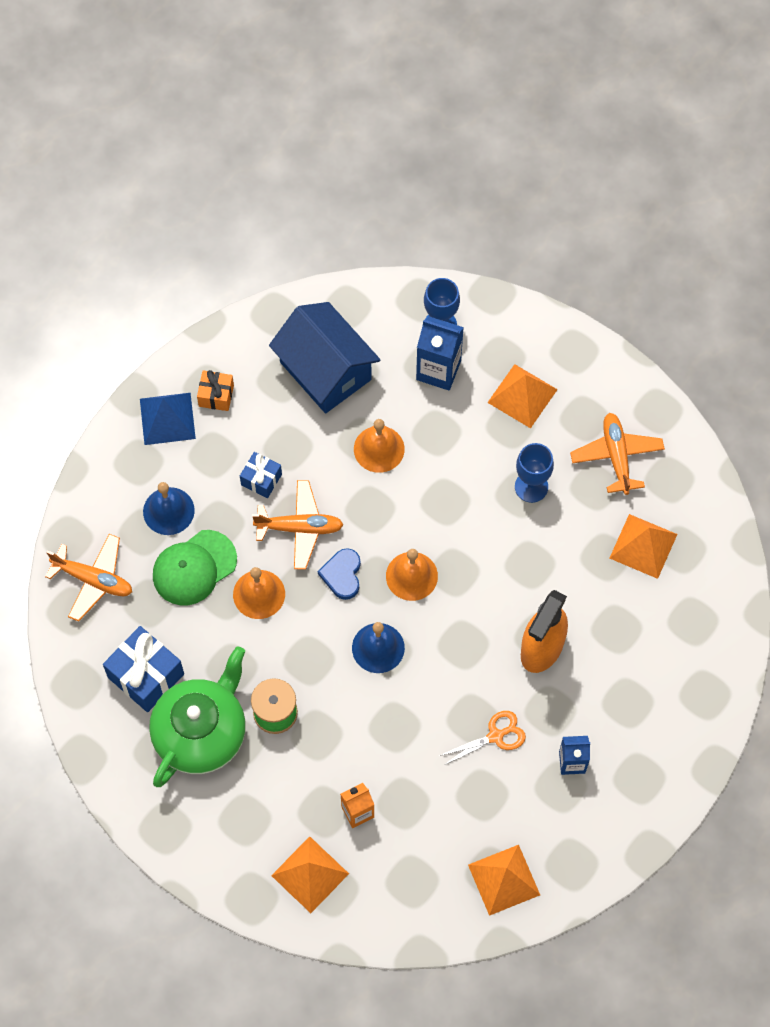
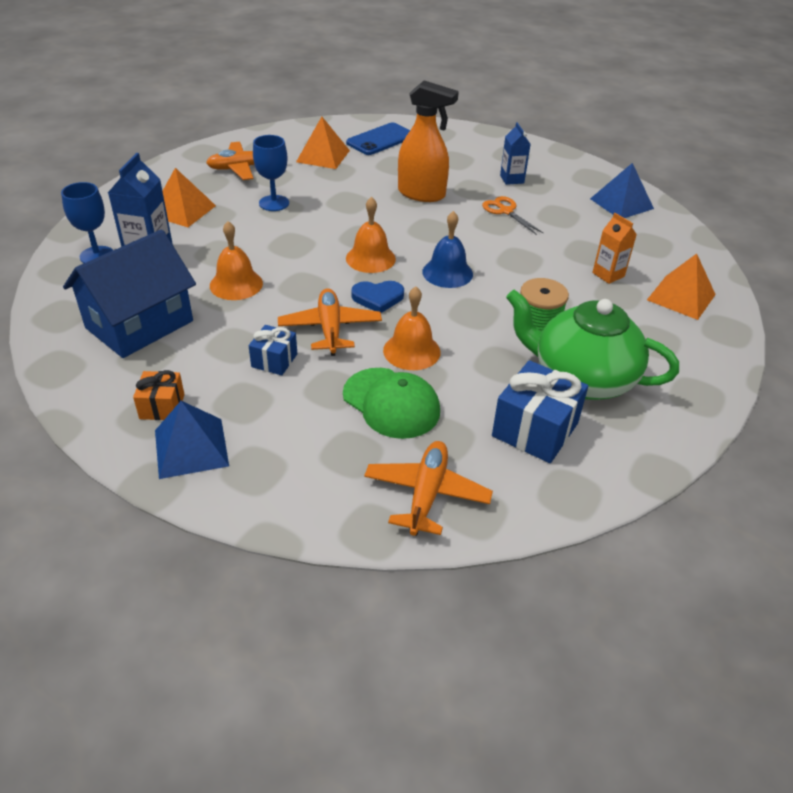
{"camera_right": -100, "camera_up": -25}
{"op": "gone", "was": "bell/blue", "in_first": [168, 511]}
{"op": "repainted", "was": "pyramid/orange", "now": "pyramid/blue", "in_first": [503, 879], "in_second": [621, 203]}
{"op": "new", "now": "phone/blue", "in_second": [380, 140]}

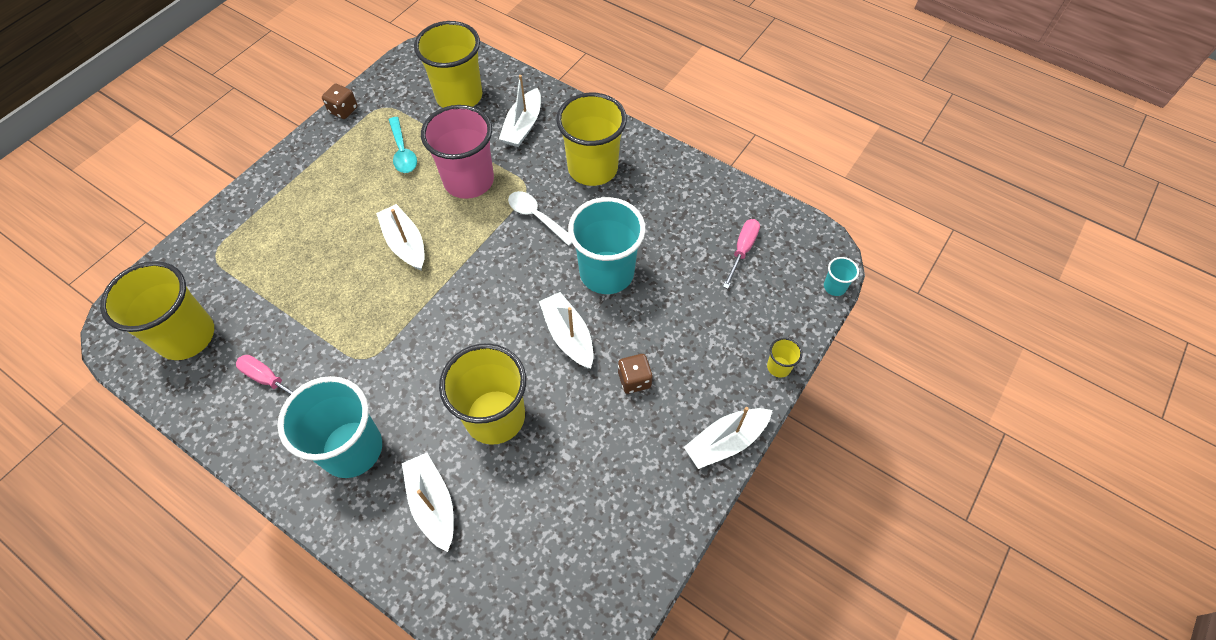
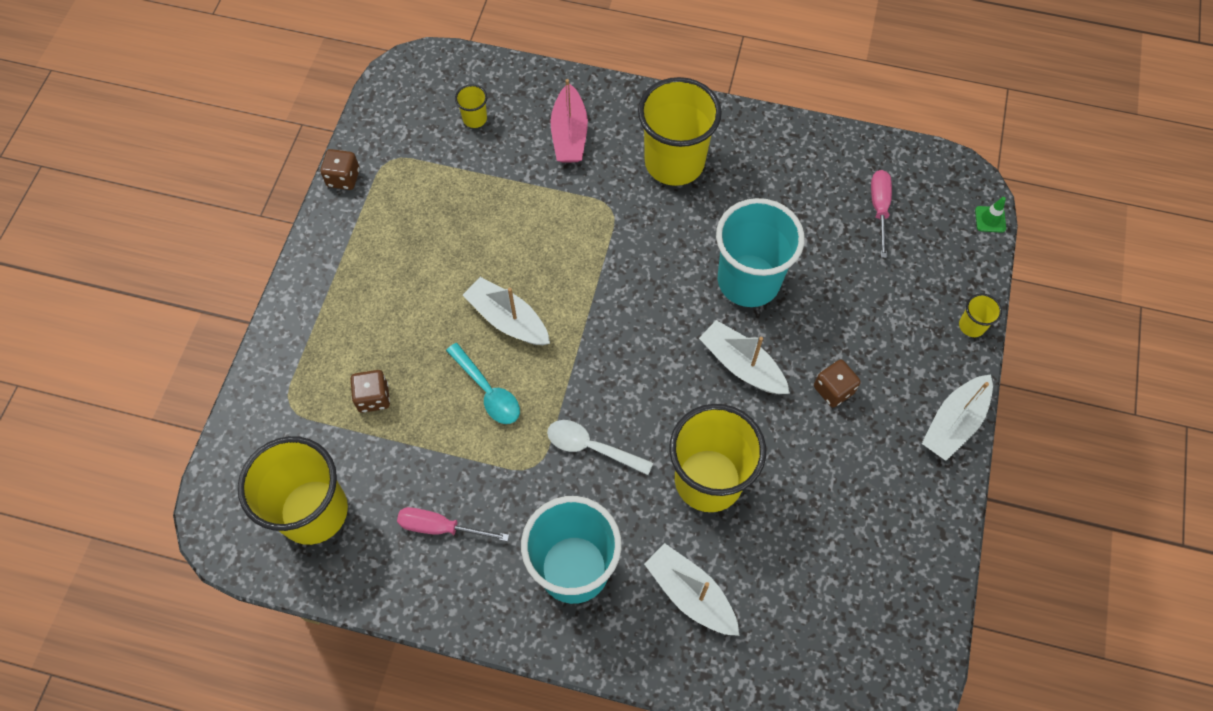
{"camera_right": -20, "camera_up": 5}
{"op": "shifted", "was": "spoon/turquoise", "in_first": [403, 152], "in_second": [487, 391]}
{"op": "scaled", "was": "cup/yellow", "in_first": [459, 96], "in_second": [475, 119], "ratio": 0.42}
{"op": "gone", "was": "cup/pink", "in_first": [469, 181]}
{"op": "repainted", "was": "boat/white", "now": "boat/pink", "in_first": [523, 126], "in_second": [569, 134]}
{"op": "shifted", "was": "spoon/white", "in_first": [537, 217], "in_second": [591, 447]}
{"op": "swapped", "was": "cup/turquoise", "now": "traffic cone/green", "in_first": [834, 287], "in_second": [990, 219]}
{"op": "new", "now": "dice/brown", "in_second": [373, 397]}

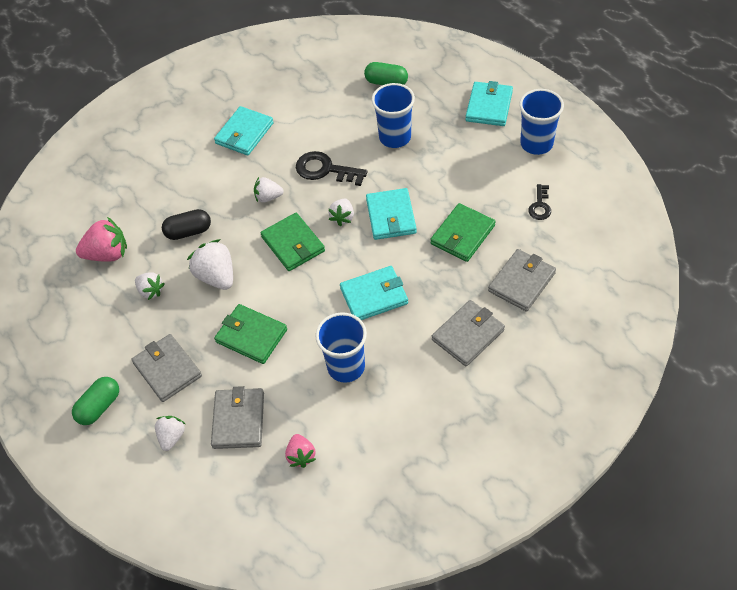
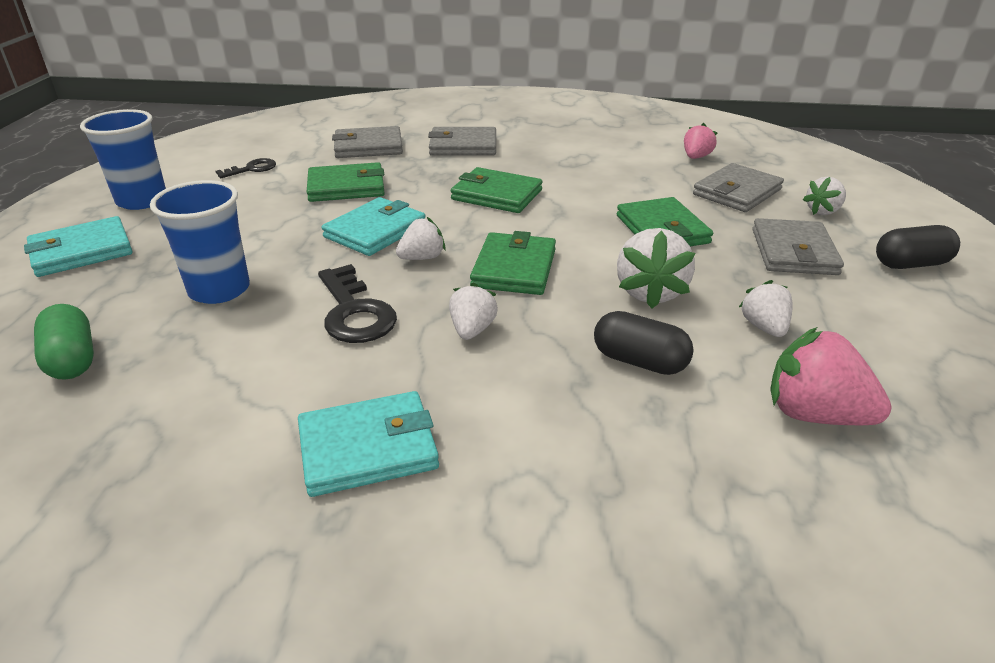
{"camera_right": -140, "camera_up": -20}
{"op": "repainted", "was": "capsule/green", "now": "capsule/black", "in_first": [99, 407], "in_second": [910, 264]}
{"op": "rotated", "was": "strawberry/white", "in_first": [268, 197], "in_second": [472, 330], "clockwise": -120}
{"op": "gone", "was": "cup/blue", "in_first": [346, 367]}
{"op": "repainted", "was": "wallet/turquoise", "now": "wallet/green", "in_first": [374, 296], "in_second": [496, 195]}

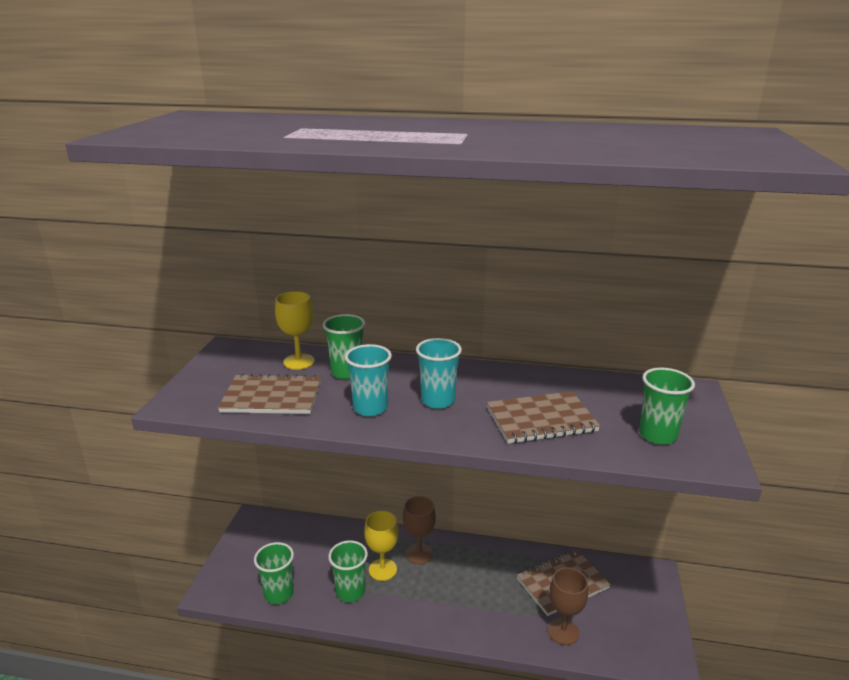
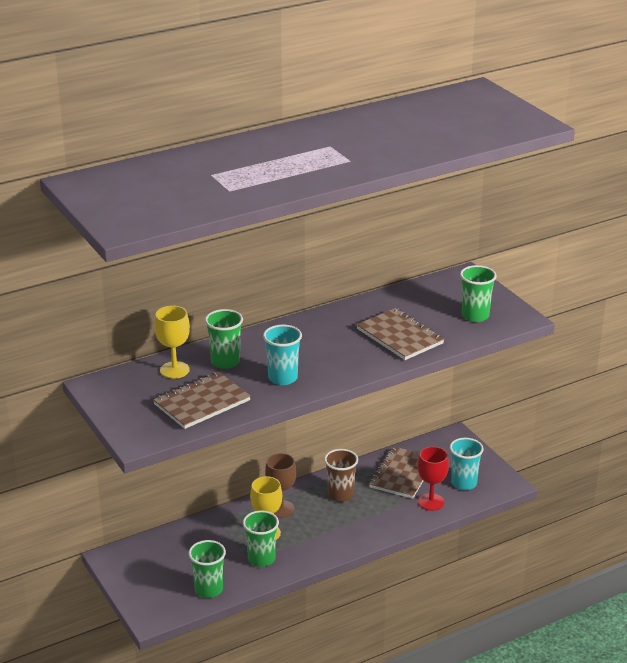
{"camera_right": -40, "camera_up": 5}
{"op": "shifted", "was": "cup/turquoise", "in_first": [438, 400], "in_second": [464, 483]}
{"op": "rotated", "was": "notebook/brown", "in_first": [541, 420], "in_second": [400, 336], "clockwise": -75}
{"op": "repainted", "was": "goblet/brown", "now": "goblet/red", "in_first": [563, 631], "in_second": [431, 502]}
{"op": "new", "now": "cup/brown", "in_second": [340, 495]}

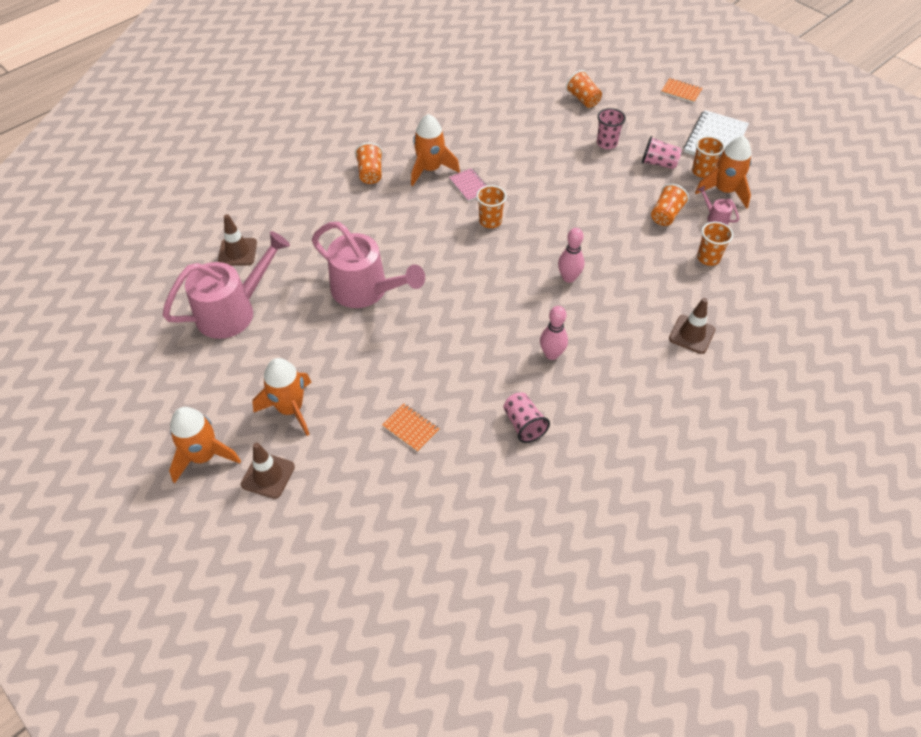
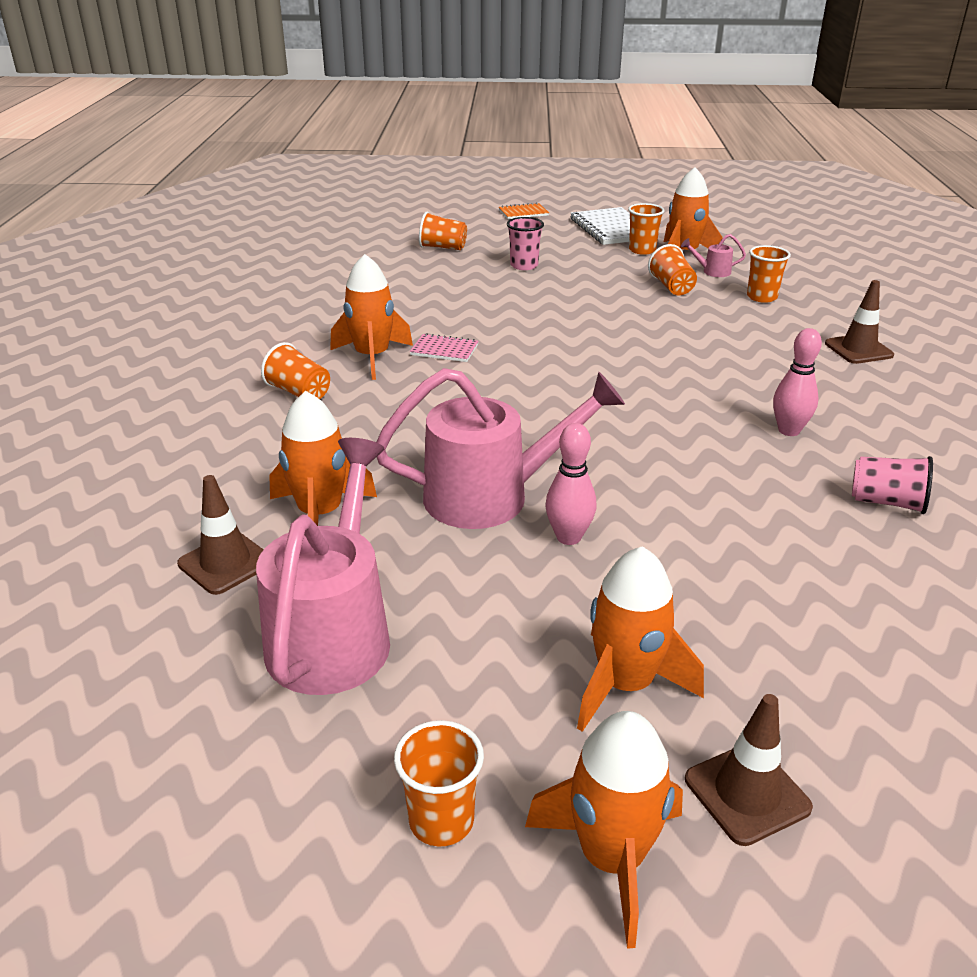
{"camera_right": -45, "camera_up": -20}
{"op": "gone", "was": "notebook/orange", "in_first": [410, 428]}
{"op": "shifted", "was": "cup/orange", "in_first": [490, 221], "in_second": [441, 820]}
{"op": "shifted", "was": "bowling pin/pink", "in_first": [568, 278], "in_second": [568, 537]}
{"op": "gone", "was": "cup/pink", "in_first": [658, 163]}
{"op": "new", "now": "rocket/orange", "in_second": [320, 514]}

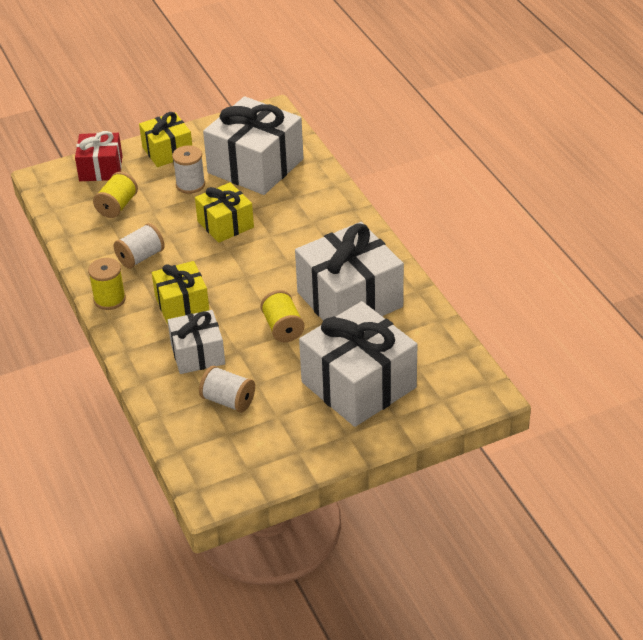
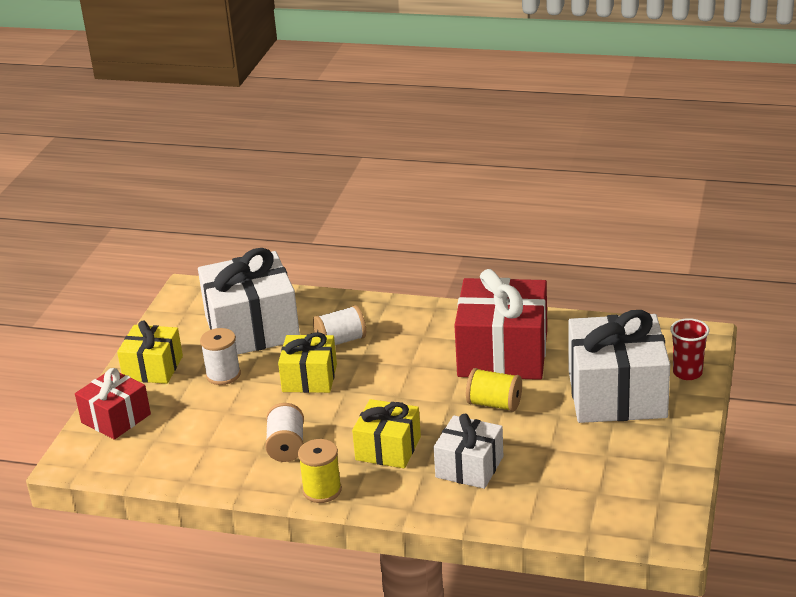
{"camera_right": -50, "camera_up": -10}
{"op": "gone", "was": "spool/yellow", "in_first": [117, 206]}
{"op": "shifted", "was": "spool/white", "in_first": [228, 401], "in_second": [341, 341]}
{"op": "repainted", "was": "gift/white", "now": "gift/red", "in_first": [349, 299], "in_second": [502, 354]}
{"op": "new", "now": "cup/red", "in_second": [687, 373]}

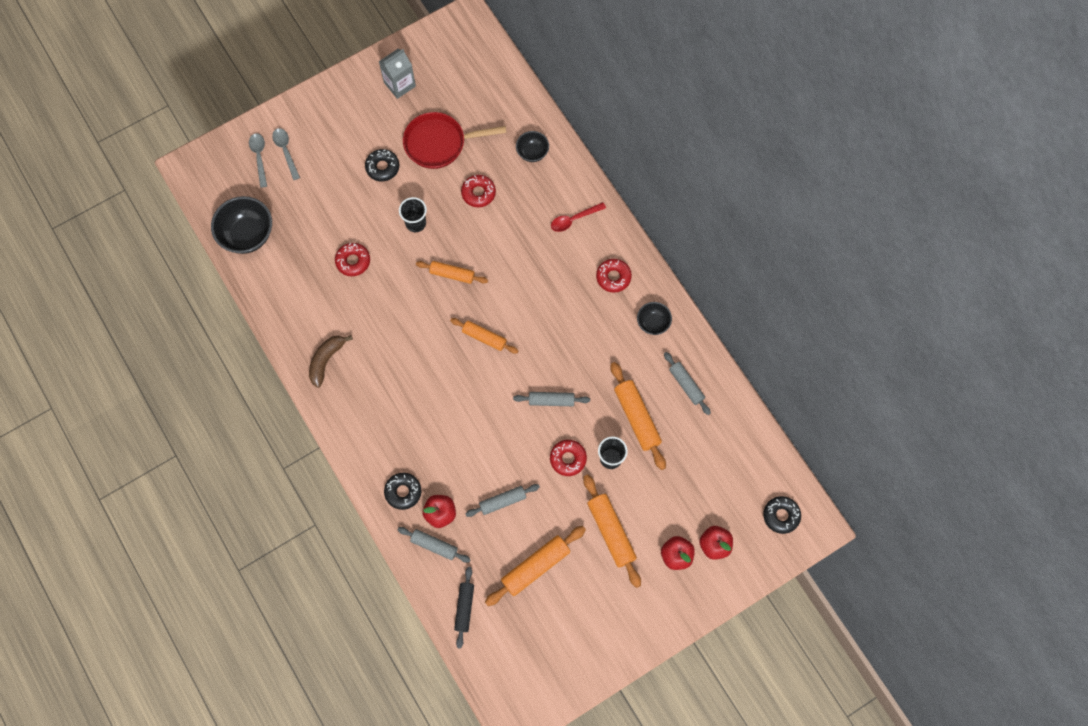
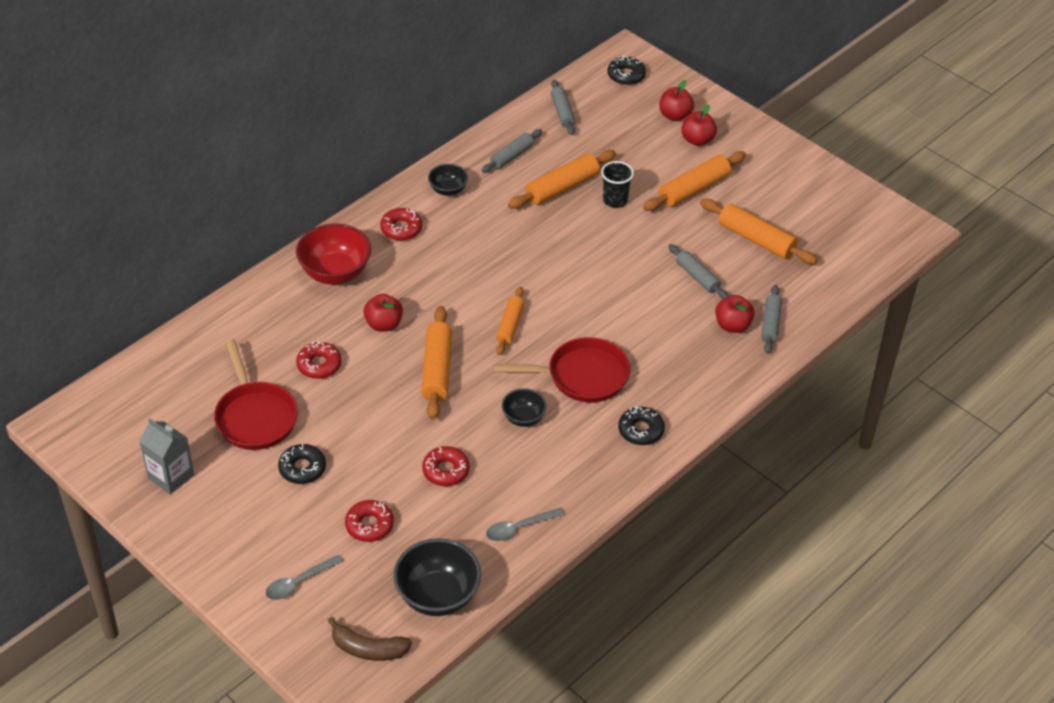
{"camera_right": -105, "camera_up": -25}
{"op": "shifted", "was": "spoon/grey", "in_first": [259, 157], "in_second": [519, 528]}
{"op": "shifted", "was": "banana/brown", "in_first": [326, 360], "in_second": [368, 649]}
{"op": "shifted", "was": "donut/black", "in_first": [403, 492], "in_second": [641, 430]}
{"op": "gone", "was": "cup/black", "in_first": [415, 223]}
{"op": "scaled", "was": "rolling pin/orange", "in_first": [452, 274], "in_second": [437, 369], "ratio": 1.55}
{"op": "gone", "was": "rolling pin/black", "in_first": [464, 608]}
{"op": "shifted", "was": "rolling pin/grey", "in_first": [551, 400], "in_second": [562, 112]}
{"op": "shifted", "was": "bowl/black", "in_first": [532, 152], "in_second": [523, 418]}
{"op": "shifted", "was": "donut/red", "in_first": [568, 459], "in_second": [369, 525]}
{"op": "swapped", "was": "spoon/red", "now": "bowl/red", "in_first": [574, 219], "in_second": [335, 273]}
{"op": "new", "now": "apple/red", "in_second": [384, 324]}
{"op": "new", "now": "pan/red", "in_second": [582, 376]}

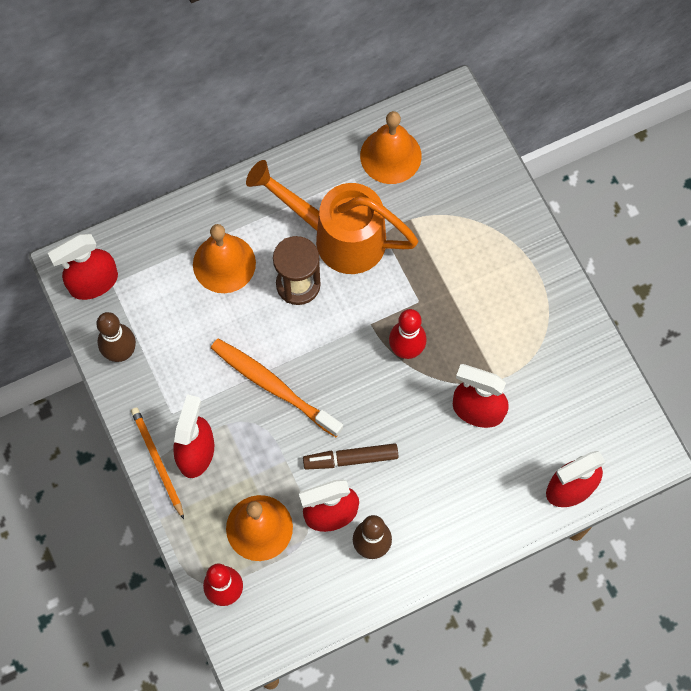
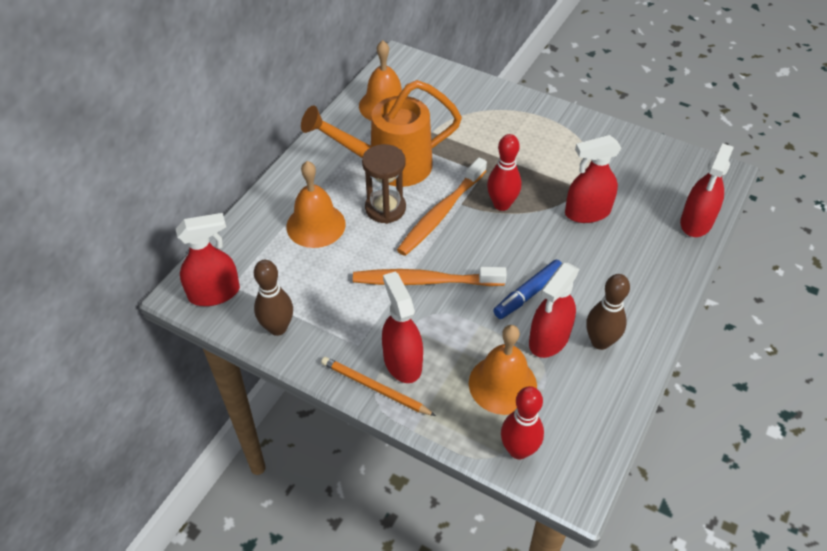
{"camera_right": -35, "camera_up": -20}
{"op": "rotated", "was": "spray bottle/red", "in_first": [93, 282], "in_second": [214, 293], "clockwise": -135}
{"op": "repainted", "was": "marker/brown", "now": "marker/blue", "in_first": [350, 459], "in_second": [528, 294]}
{"op": "new", "now": "toothbrush/orange", "in_second": [441, 213]}

